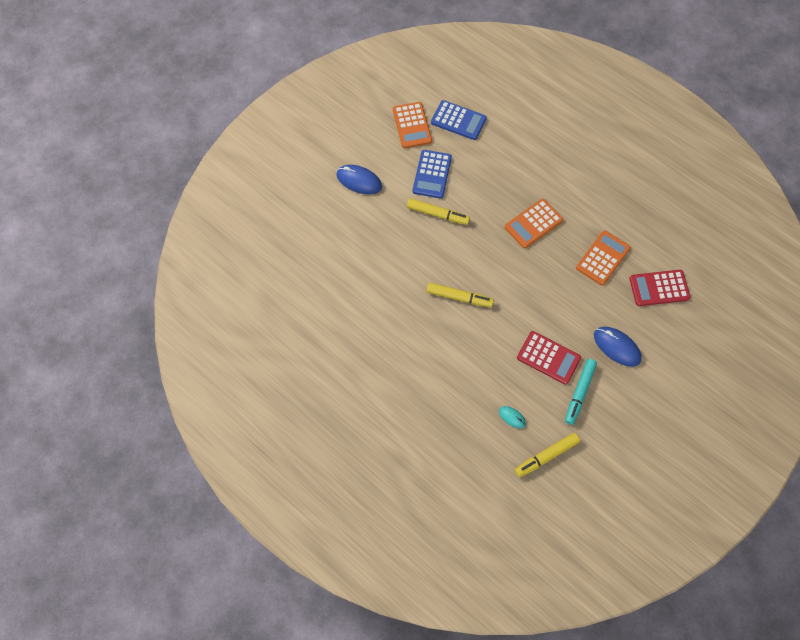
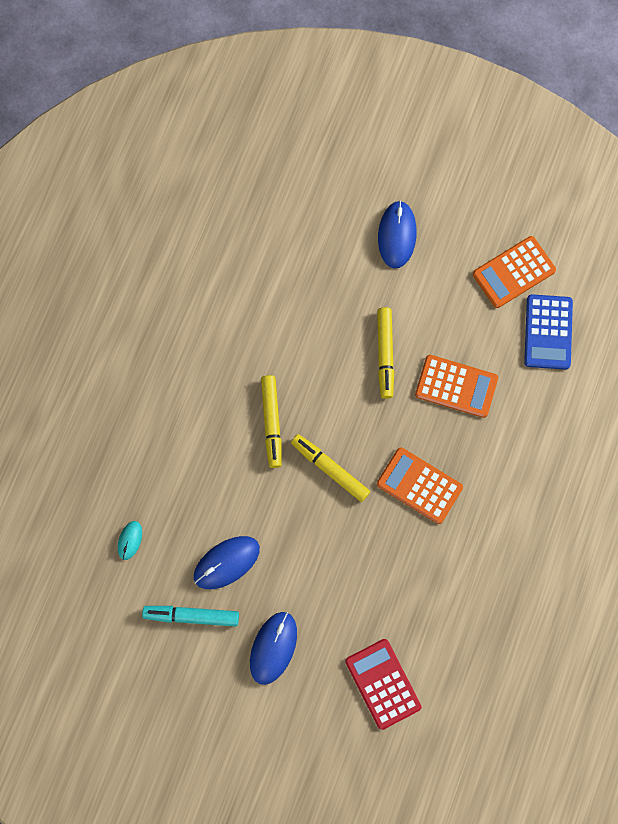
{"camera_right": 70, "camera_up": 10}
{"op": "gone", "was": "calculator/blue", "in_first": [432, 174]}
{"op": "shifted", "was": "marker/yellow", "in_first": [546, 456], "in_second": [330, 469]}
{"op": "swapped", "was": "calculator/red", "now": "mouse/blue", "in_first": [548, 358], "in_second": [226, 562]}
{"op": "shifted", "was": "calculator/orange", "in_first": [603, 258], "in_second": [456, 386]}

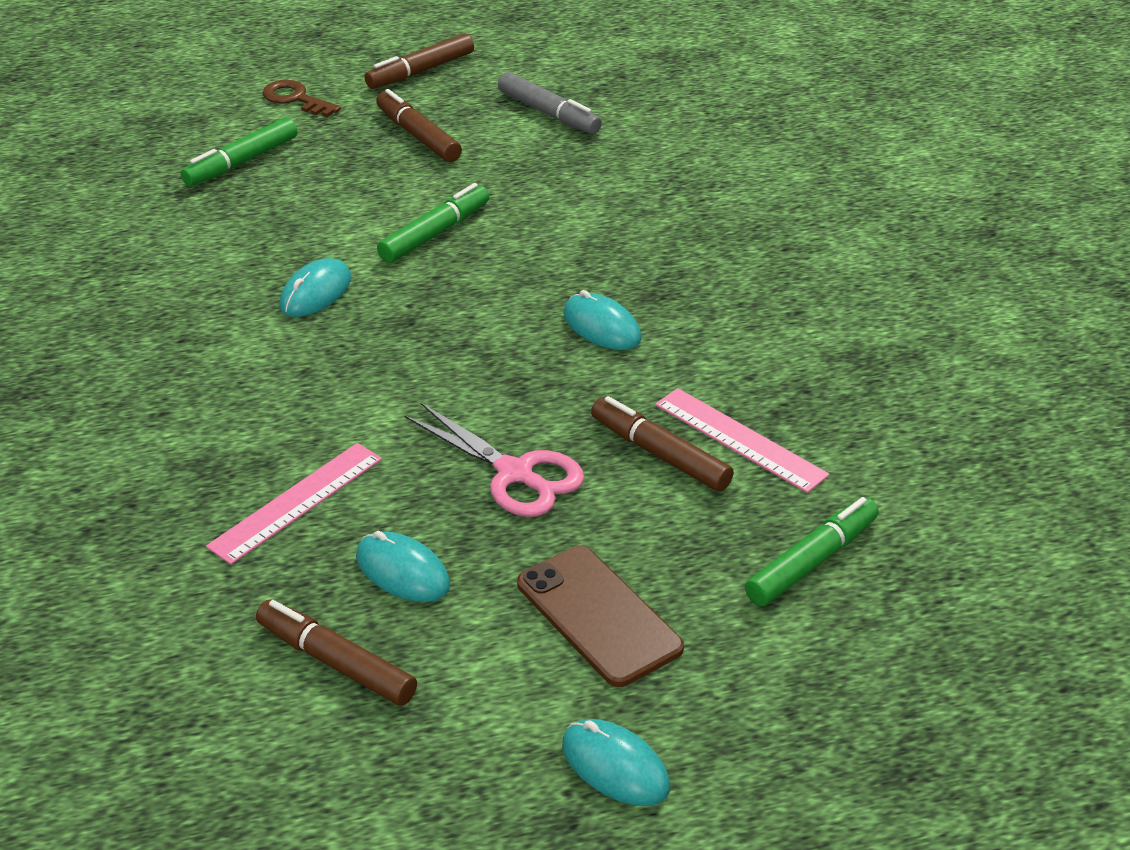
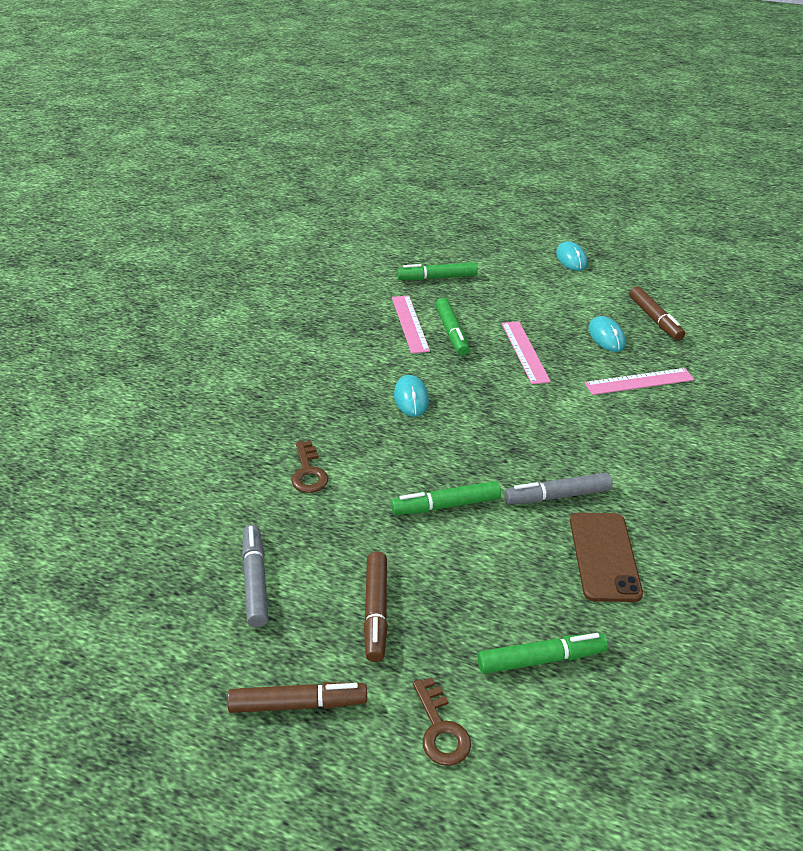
{"camera_right": -145, "camera_up": 0}
{"op": "swapped", "was": "mouse/turquoise", "now": "marker/grey", "in_first": [316, 292], "in_second": [557, 496]}
{"op": "swapped", "was": "scissors/pink", "now": "ruler/pink", "in_first": [514, 473], "in_second": [525, 352]}
{"op": "shifted", "was": "phone/brown", "in_first": [598, 616], "in_second": [604, 556]}
{"op": "repainted", "was": "marker/brown", "now": "marker/green", "in_first": [660, 454], "in_second": [451, 332]}
{"op": "new", "now": "key/brown", "in_second": [308, 472]}

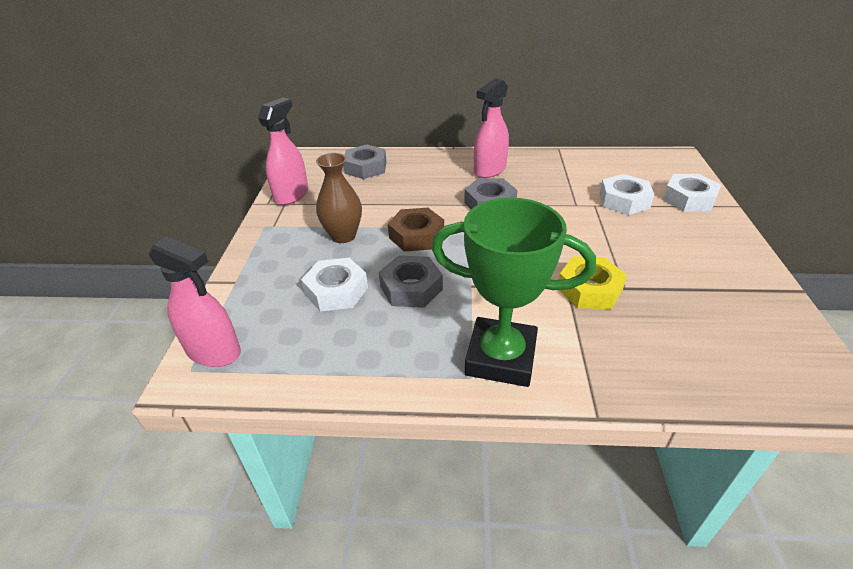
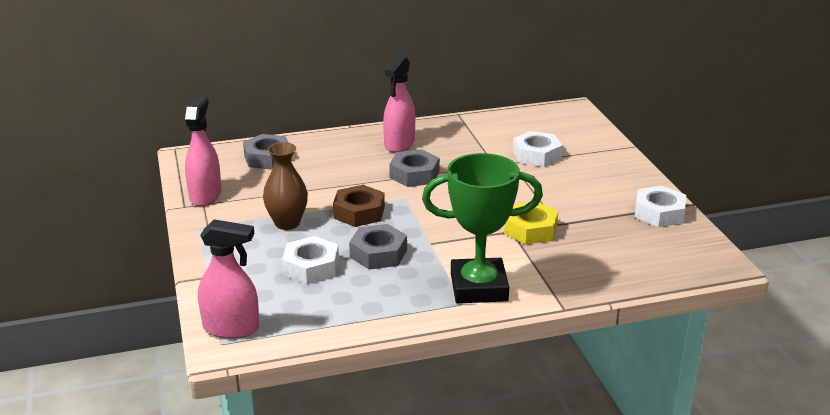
{"camera_right": -20, "camera_up": -10}
{"op": "shifted", "was": "nut/white", "in_first": [689, 199], "in_second": [659, 213]}

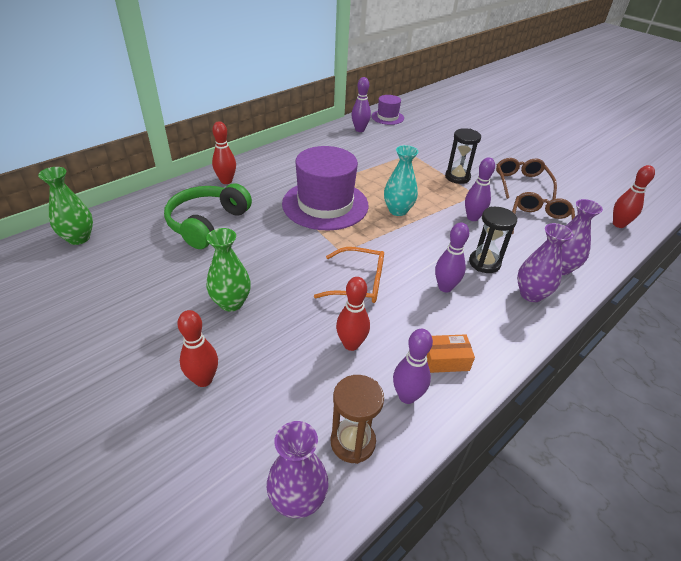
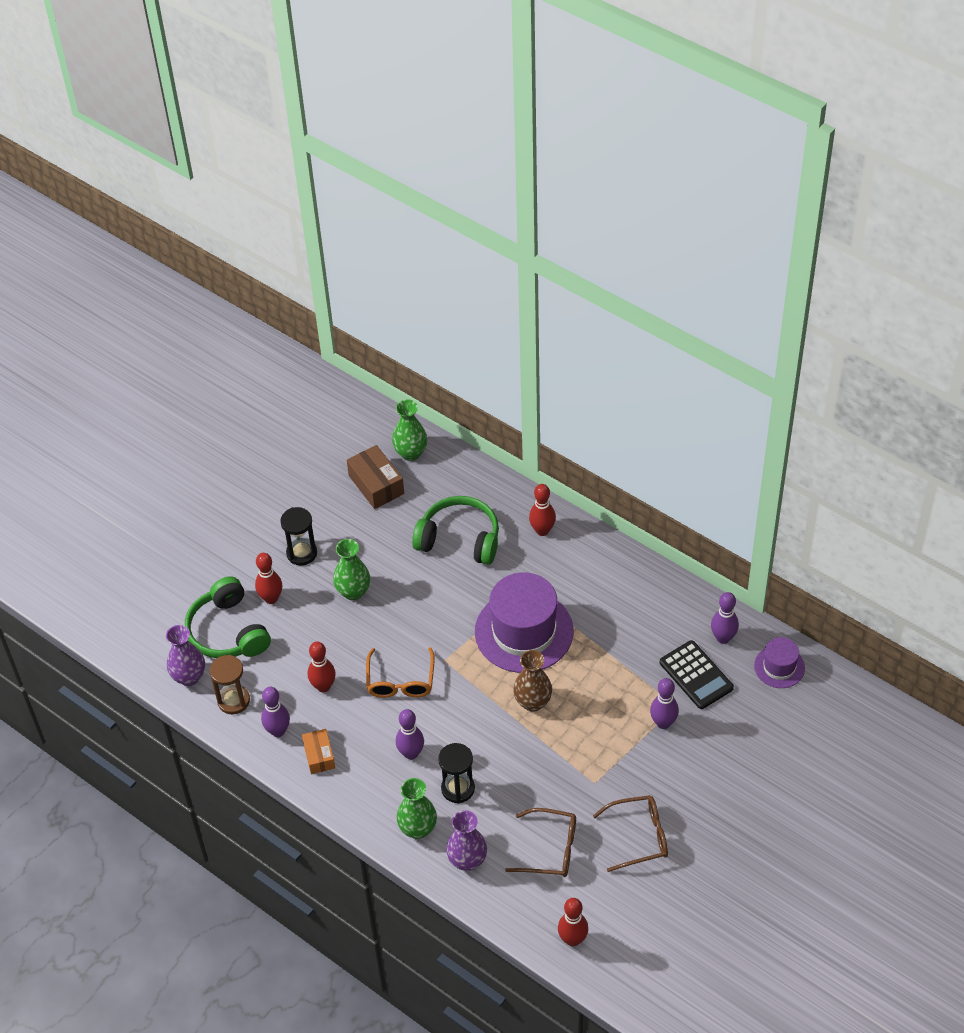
{"camera_right": 85, "camera_up": 10}
{"op": "repainted", "was": "vase/turquoise", "now": "vase/brown", "in_first": [398, 210], "in_second": [533, 702]}
{"op": "shifted", "was": "hourglass/black", "in_first": [457, 177], "in_second": [302, 553]}
{"op": "shifted", "was": "bowling pin/purple", "in_first": [472, 217], "in_second": [663, 723]}
{"op": "repainted", "was": "vase/purple", "now": "vase/green", "in_first": [531, 294], "in_second": [418, 829]}
{"op": "new", "now": "headphones/green", "in_second": [227, 631]}
{"op": "new", "now": "box/brown", "in_second": [376, 485]}
{"op": "new", "now": "calculator/black", "in_second": [696, 675]}

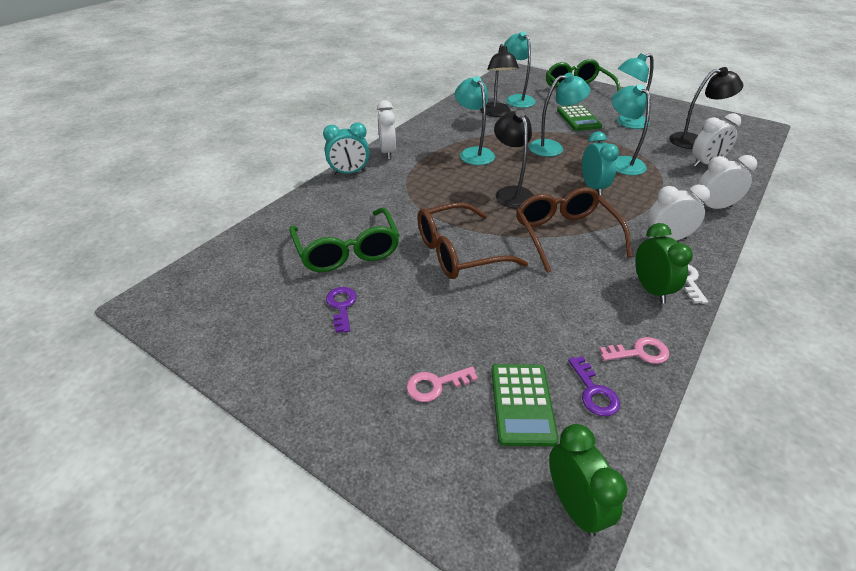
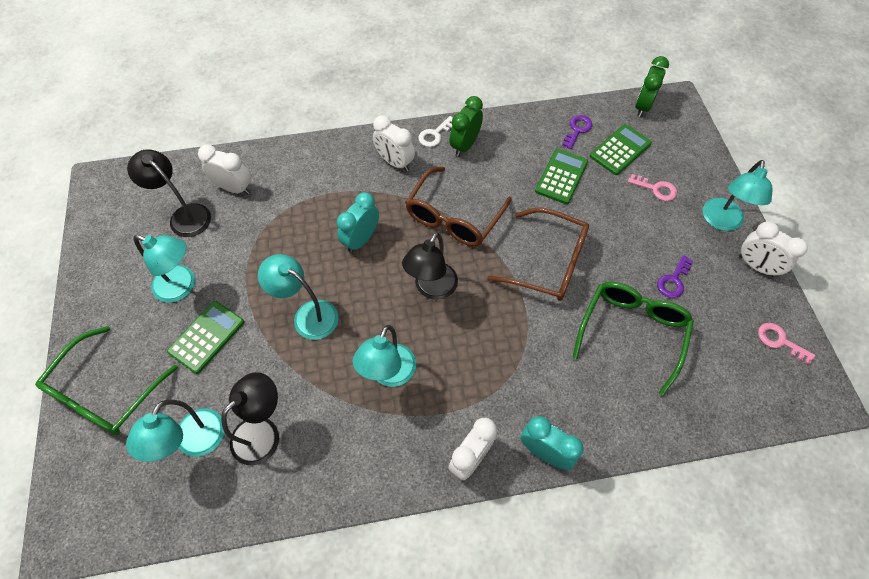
{"camera_right": -135, "camera_up": 20}
{"op": "shifted", "was": "key/pink", "in_first": [639, 352], "in_second": [779, 341]}
{"op": "shifted", "was": "lamp/turquoise", "in_first": [621, 162], "in_second": [721, 222]}
{"op": "shifted", "was": "clock/white", "in_first": [713, 207], "in_second": [756, 266]}
{"op": "new", "now": "calculator/green", "in_second": [561, 177]}

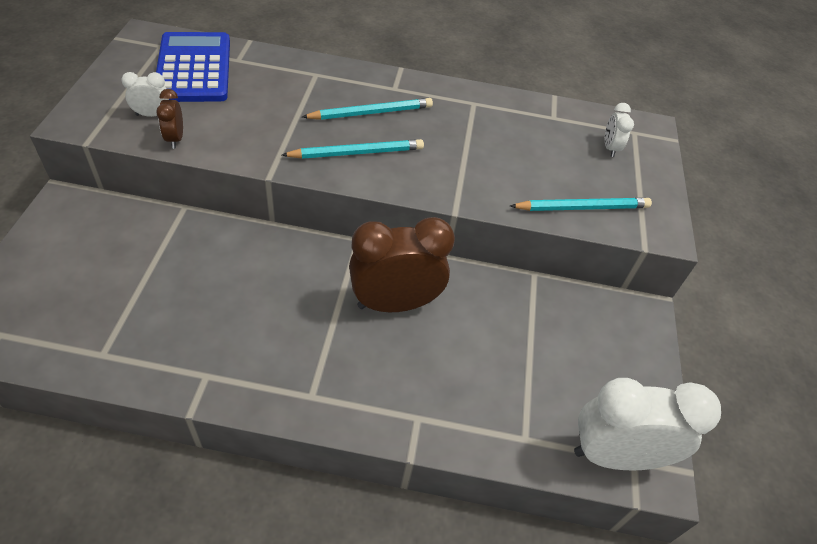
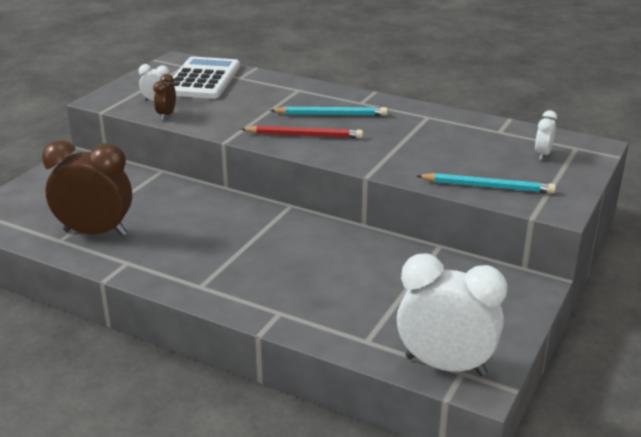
{"camera_right": 25, "camera_up": -20}
{"op": "repainted", "was": "calculator/blue", "now": "calculator/white", "in_first": [193, 68], "in_second": [202, 79]}
{"op": "repainted", "was": "pencil/turquoise", "now": "pencil/red", "in_first": [356, 153], "in_second": [304, 135]}
{"op": "shifted", "was": "clock/brown", "in_first": [395, 303], "in_second": [95, 233]}

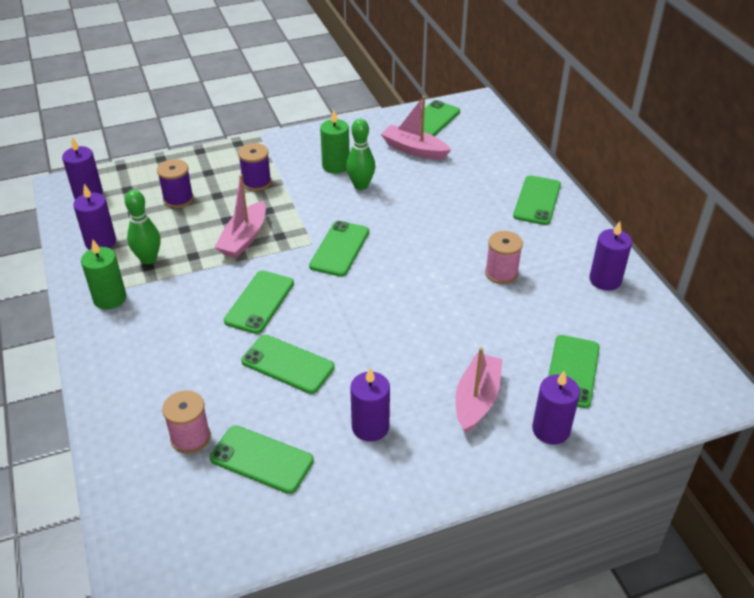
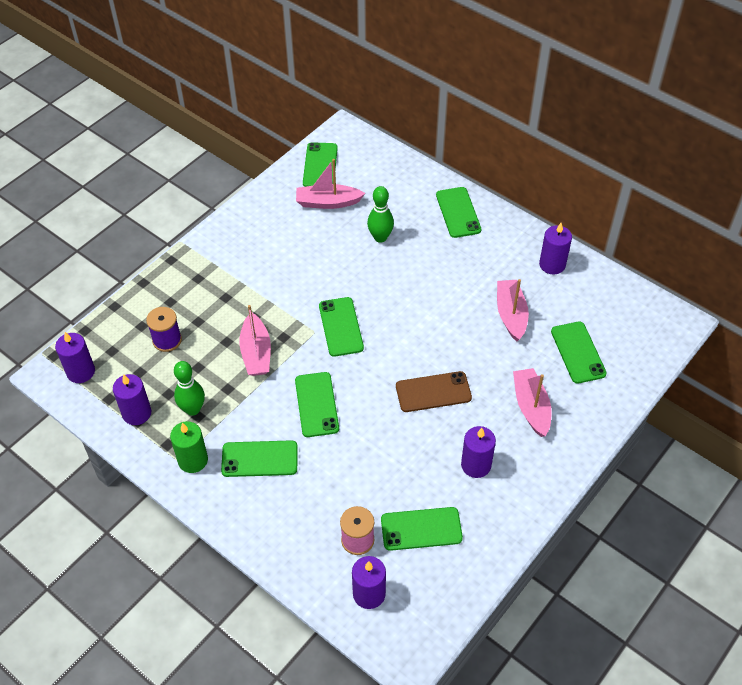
{"camera_right": -30, "camera_up": 10}
{"op": "gone", "was": "spool/purple", "in_first": [256, 182]}
{"op": "shifted", "was": "phone/green", "in_first": [288, 364], "in_second": [259, 459]}
{"op": "gone", "was": "candle/green", "in_first": [336, 166]}
{"op": "shifted", "was": "bowling pin/green", "in_first": [361, 185], "in_second": [380, 237]}
{"op": "gone", "was": "spool/pink", "in_first": [501, 273]}
{"op": "shifted", "was": "candle/purple", "in_first": [551, 430], "in_second": [369, 594]}
{"op": "new", "now": "phone/brown", "in_second": [433, 392]}
{"op": "new", "now": "boat/pink", "in_second": [511, 314]}

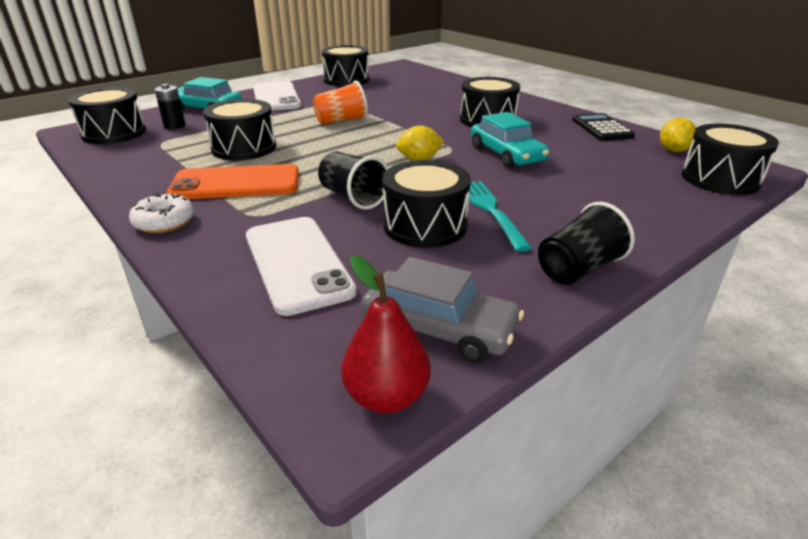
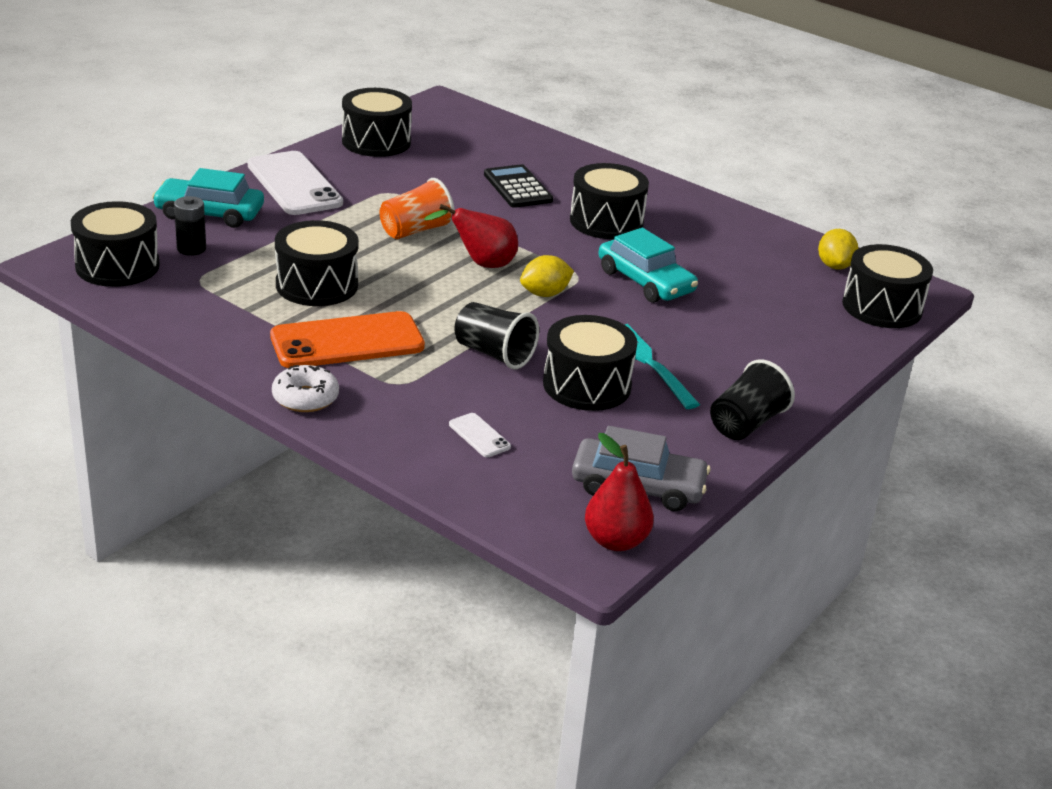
{"camera_right": -15, "camera_up": 0}
{"op": "scaled", "was": "phone/white", "in_first": [297, 263], "in_second": [479, 436], "ratio": 0.43}
{"op": "shifted", "was": "calculator/black", "in_first": [601, 128], "in_second": [517, 188]}
{"op": "new", "now": "pear/red", "in_second": [481, 264]}

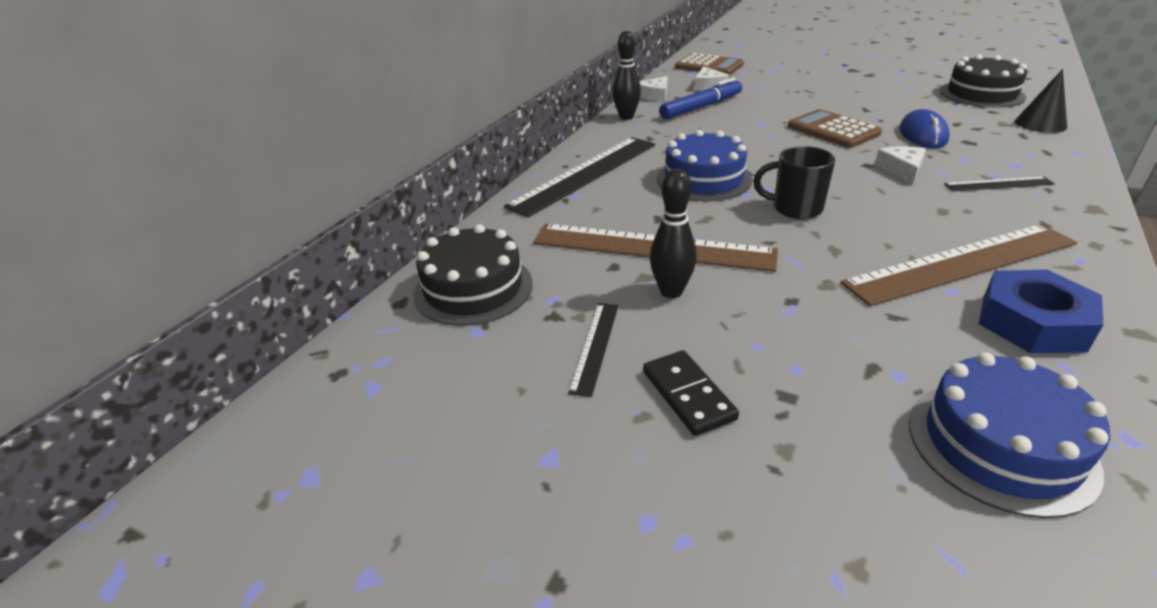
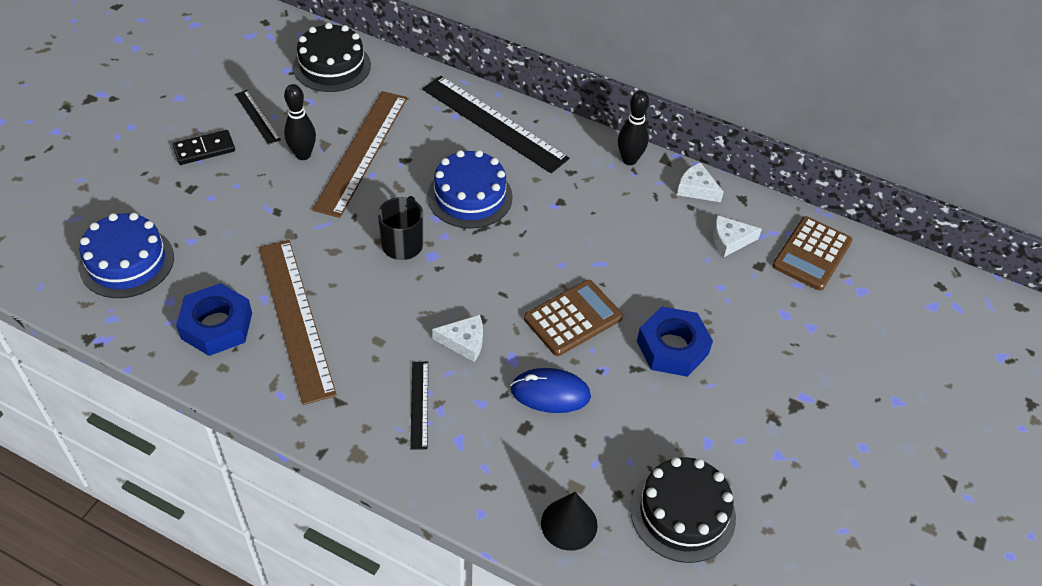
{"camera_right": 85, "camera_up": 15}
{"op": "rotated", "was": "ruler/black", "in_first": [595, 346], "in_second": [257, 117], "clockwise": 45}
{"op": "gone", "was": "marker/blue", "in_first": [701, 107]}
{"op": "new", "now": "nut/blue", "in_second": [672, 347]}

